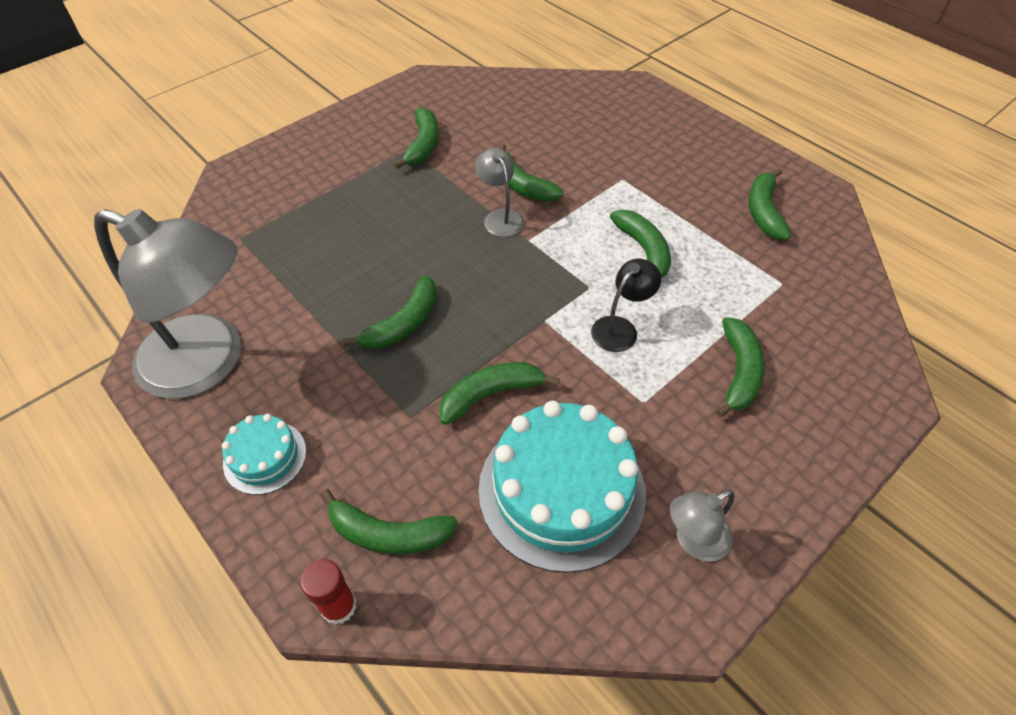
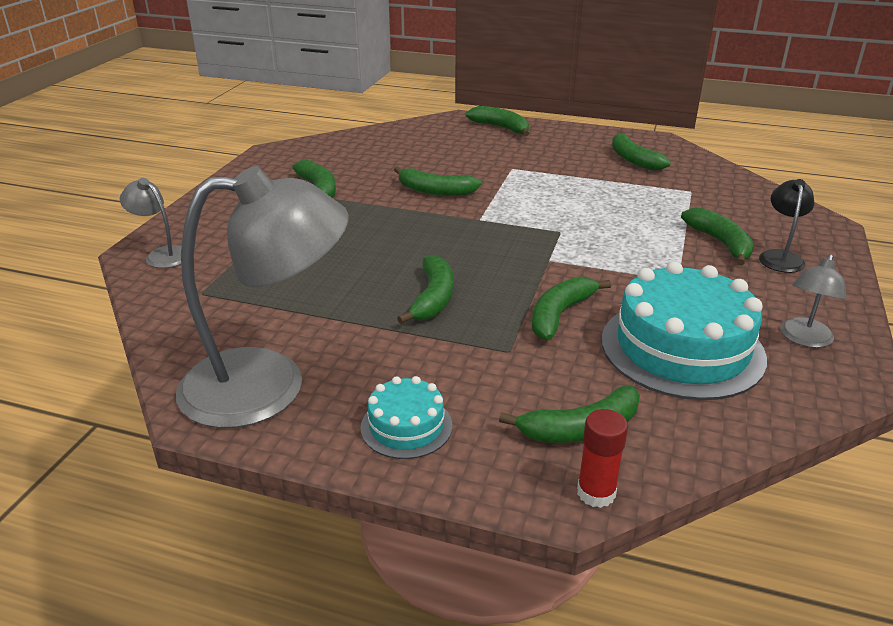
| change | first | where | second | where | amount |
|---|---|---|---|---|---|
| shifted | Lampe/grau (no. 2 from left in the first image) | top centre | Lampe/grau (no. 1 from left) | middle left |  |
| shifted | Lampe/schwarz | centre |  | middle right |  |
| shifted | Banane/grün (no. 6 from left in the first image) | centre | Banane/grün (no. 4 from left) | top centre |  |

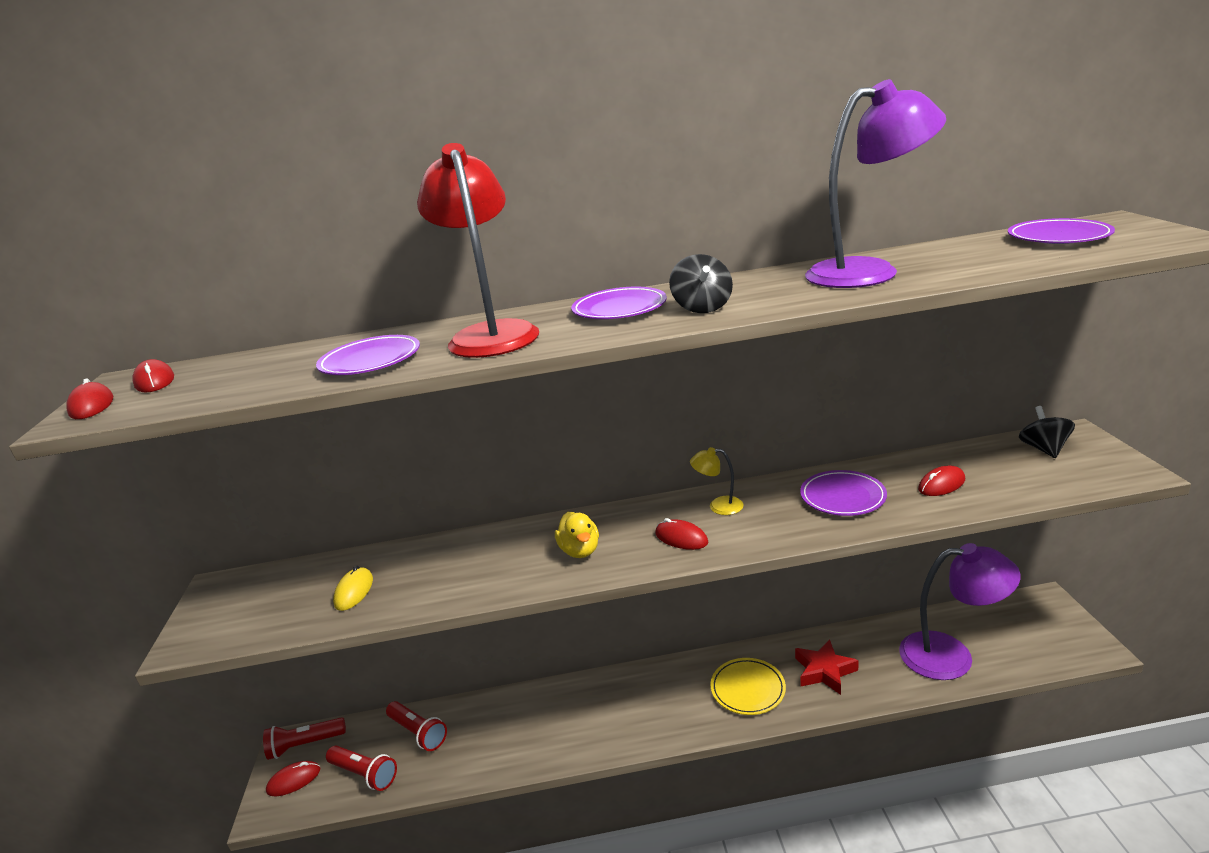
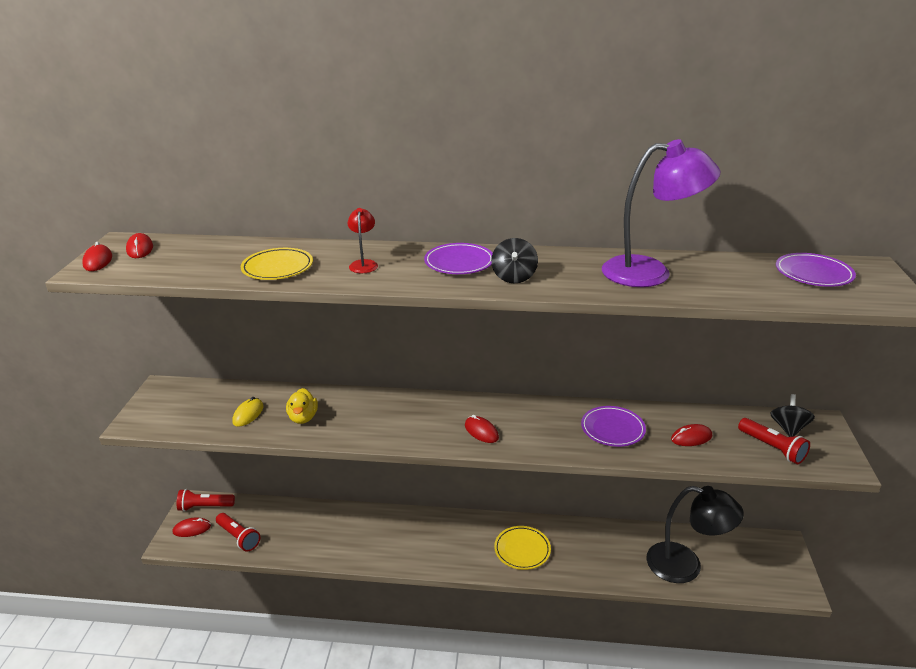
| change | first | where | second | where | amount |
|---|---|---|---|---|---|
| repainted | Teller/lila (no. 1 from left) | middle left | Teller/gelb (no. 1 from left) | middle left |  |
| shifted | Taschenlampe/rot (no. 3 from left) | bottom centre |  | middle right |  |
| scaled | Lampe/rot | top centre |  | centre | x0.45 |
| shifted | Ente/gelb | centre |  | middle left |  |
| gone | Lampe/gelb | centre |  |  |  |
| gone | Stern/rot | bottom right |  |  |  |
| repainted | Lampe/lila (no. 2 from left) | bottom right | Lampe/schwarz | bottom right |  |

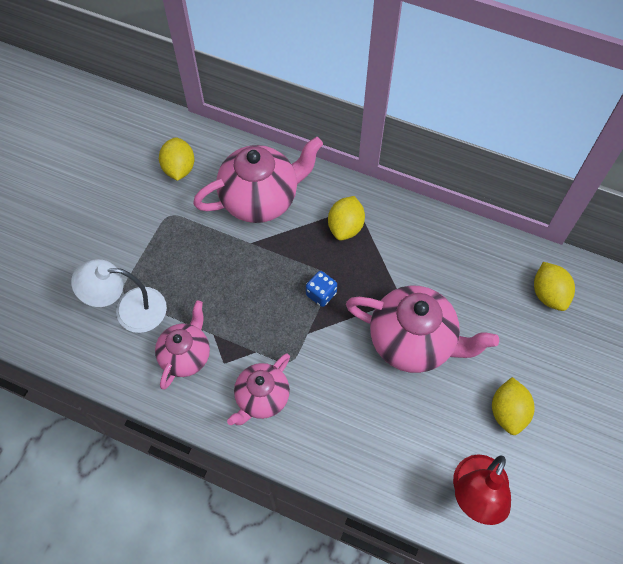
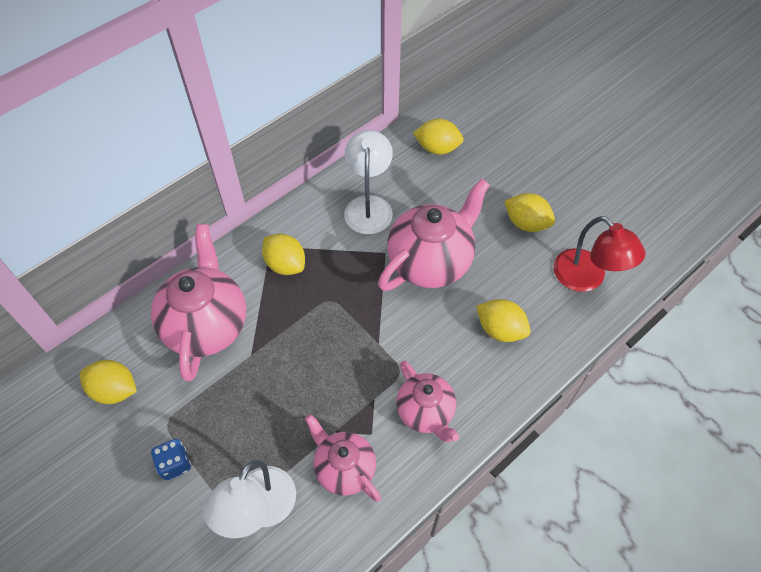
| change | first | where | second | where | amount |
|---|---|---|---|---|---|
| shifted | Spielwürfel/blau | centre |  | bottom left |  |
| new |  |  | Lampe/weiß (no. 2 from left) | top centre |  |
| new |  |  | Zitrone/gelb (no. 4 from left) | centre |  |

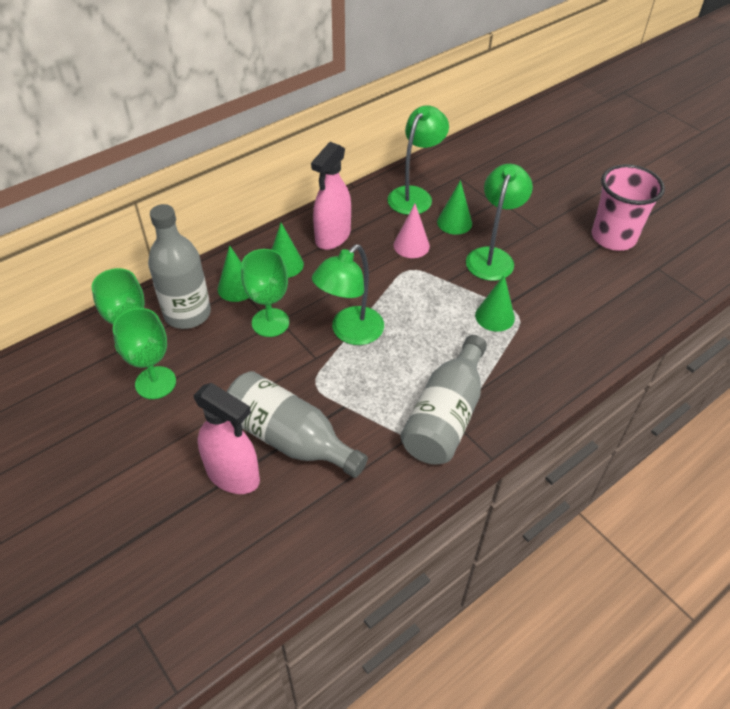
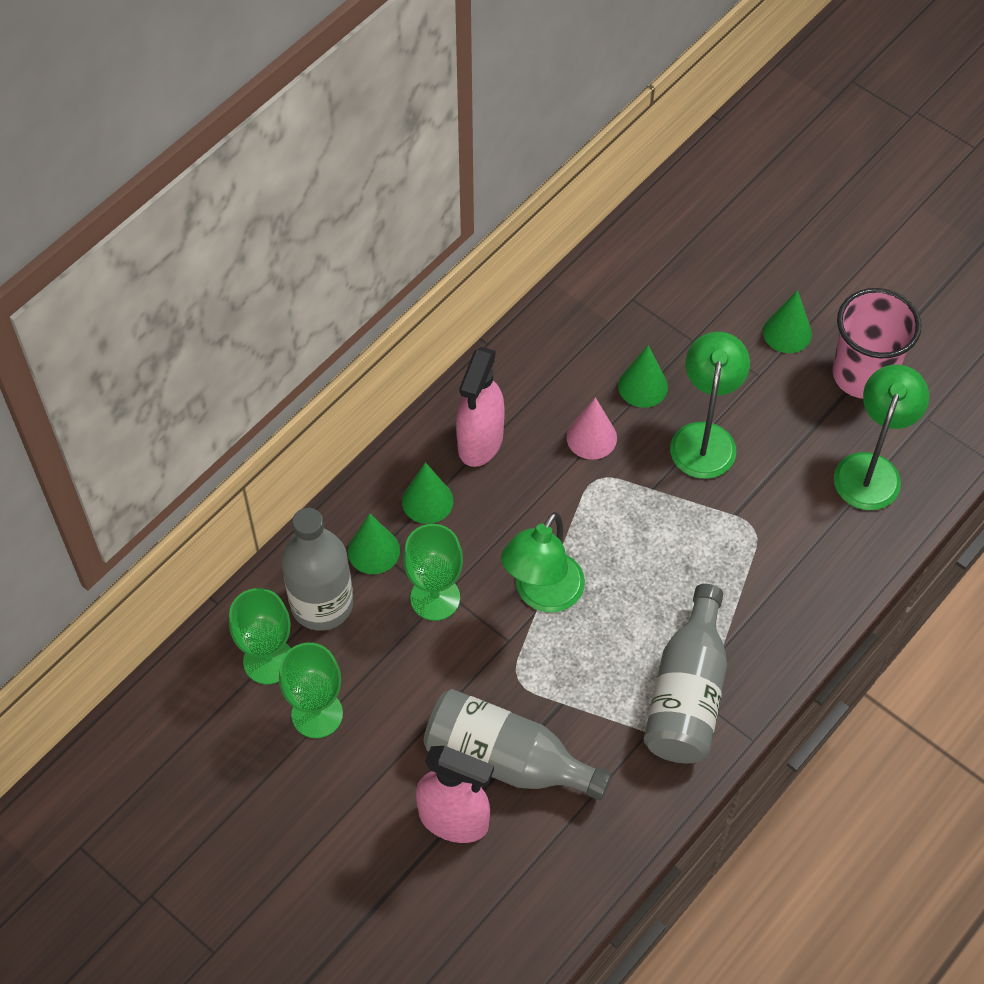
| change | first | where | second | where | amount |
|---|---|---|---|---|---|
| shifted | Lampe/grün (no. 2 from left in the first image) | top centre | Lampe/grün (no. 3 from left) | middle right |  |
| shifted | Kegel/grün (no. 4 from left) | middle right |  | top right |  |

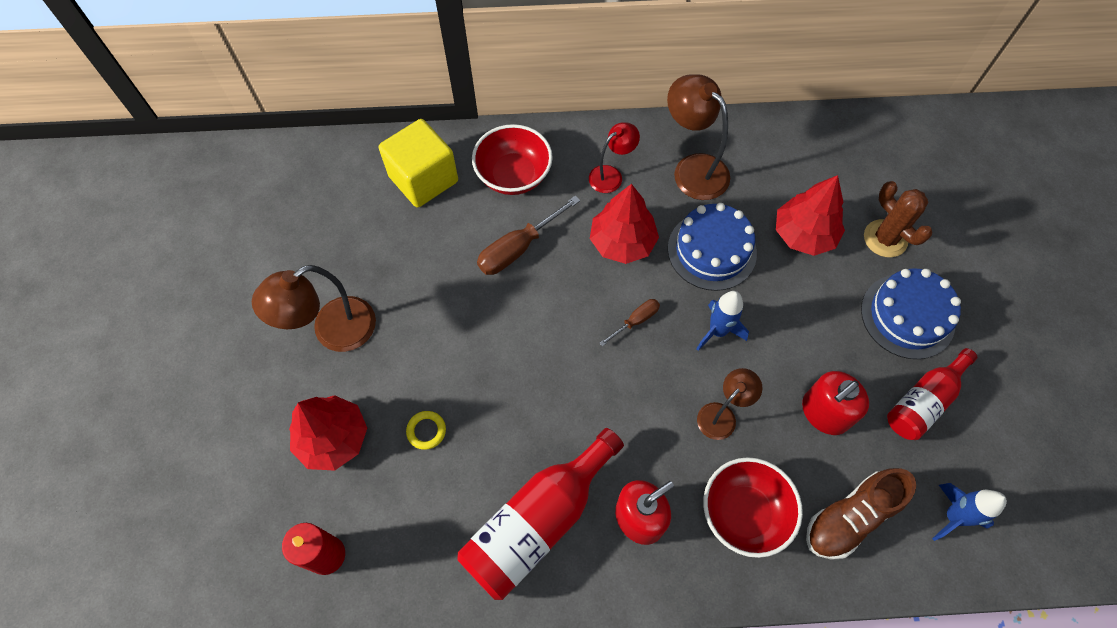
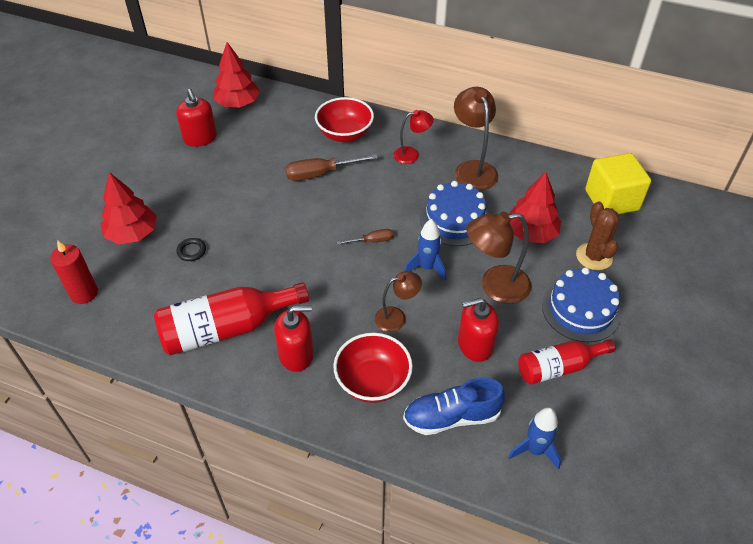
| change | first | where | second | where | amount |
|---|---|---|---|---|---|
| shifted | Lampe/braun (no. 1 from left in the first image) | middle left | Lampe/braun (no. 3 from left) | centre |  |
| shifted | Kubus/gelb | top centre |  | middle right |  |
| repainted | Ring/gelb | bottom centre | Ring/schwarz | middle left |  |
| shifted | Baum/rot (no. 2 from left) | centre |  | top left |  |
| repainted | Schuh/braun | bottom right | Schuh/blau | bottom centre |  |
| new |  |  | Seifenspender/rot (no. 1 from left) | top left |  |

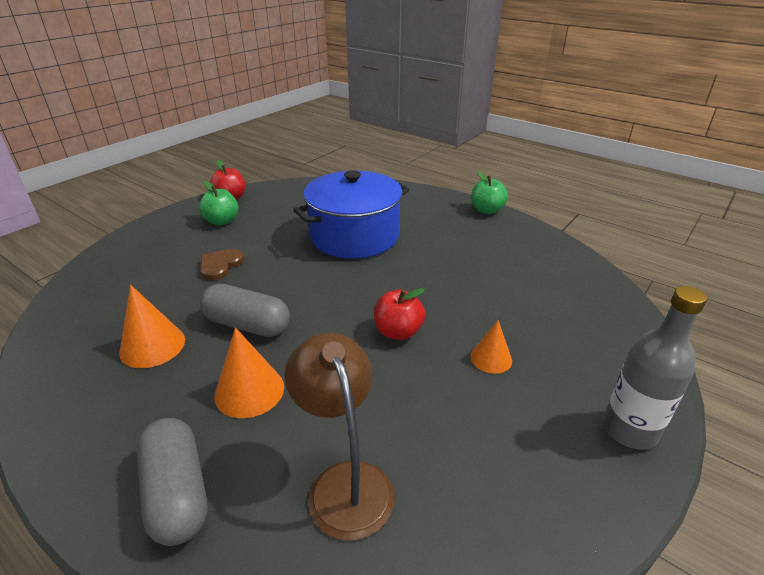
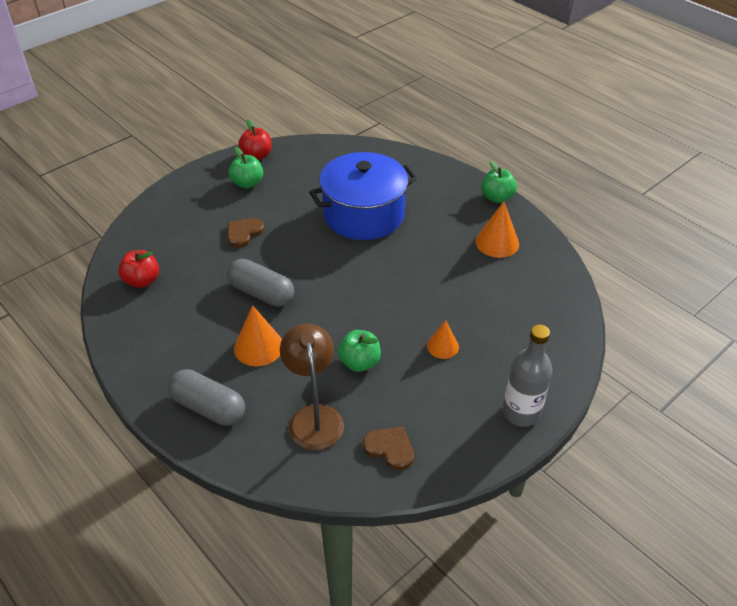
| change | first | where | second | where | amount |
|---|---|---|---|---|---|
| shifted | Kegel/orange (no. 1 from left in the first image) | middle left | Kegel/orange (no. 3 from left) | middle right |  |
| rotated | Kapsel/grau (no. 1 from left) | bottom left |  | middle left | 45 degrees counterclockwise |
| shifted | Apfel/rot (no. 2 from left in the first image) | centre | Apfel/rot (no. 1 from left) | middle left |  |
| new |  |  | Apfel/grün (no. 2 from left) | centre |  |
| new |  |  | Herz/braun (no. 2 from left) | bottom centre |  |

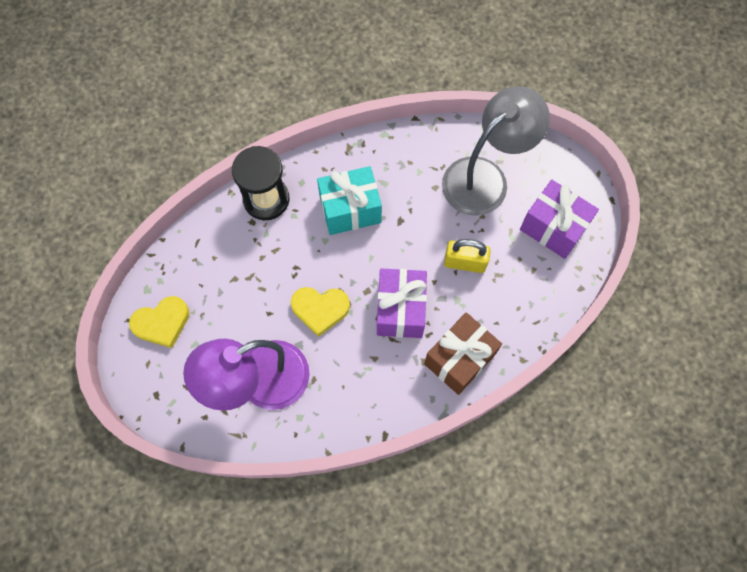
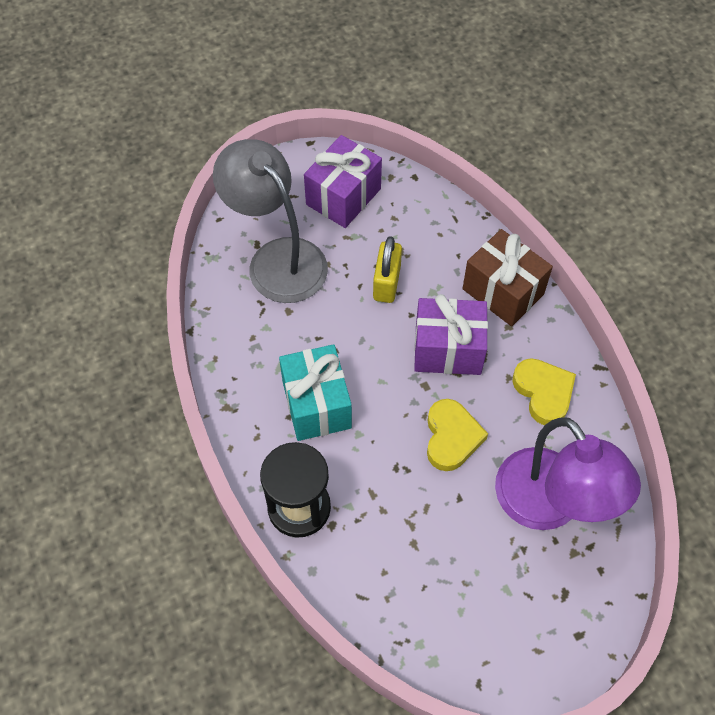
| change | first | where | second | where | amount |
|---|---|---|---|---|---|
| shifted | Herz/gelb (no. 1 from left in the first image) | middle left | Herz/gelb (no. 2 from left) | middle right |  |

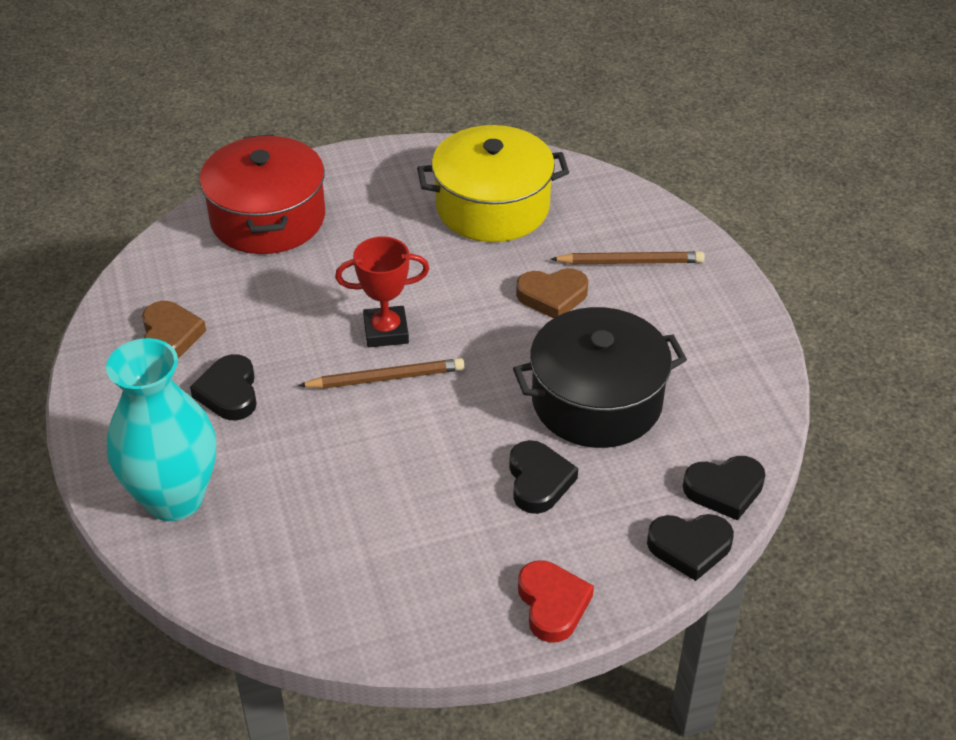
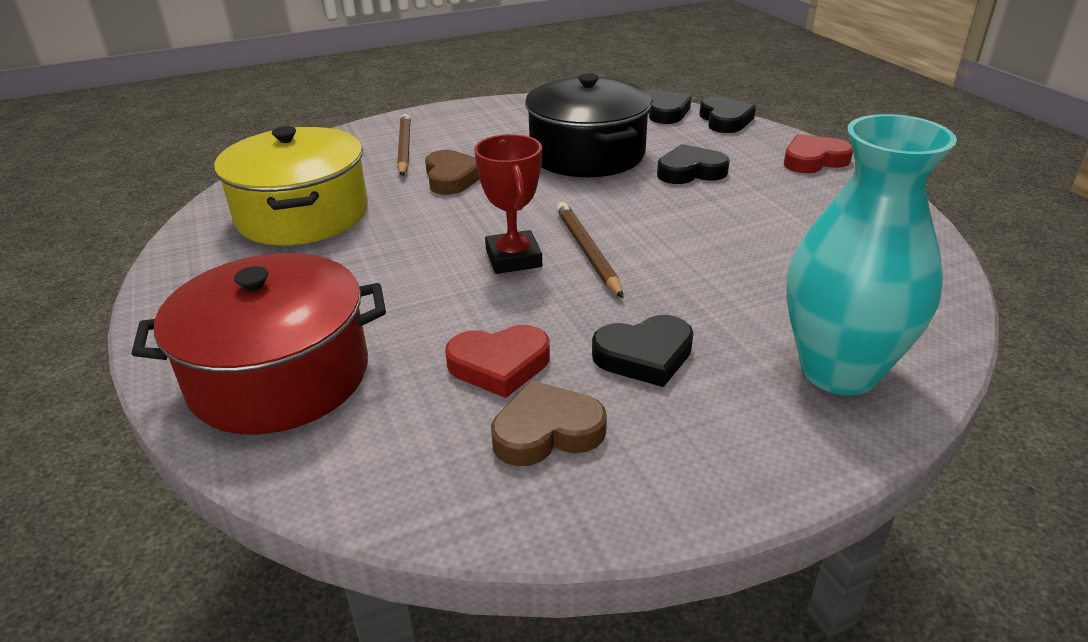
| change | first | where | second | where | amount |
|---|---|---|---|---|---|
| new |  |  | Herz/rot (no. 1 from left) | centre |  |

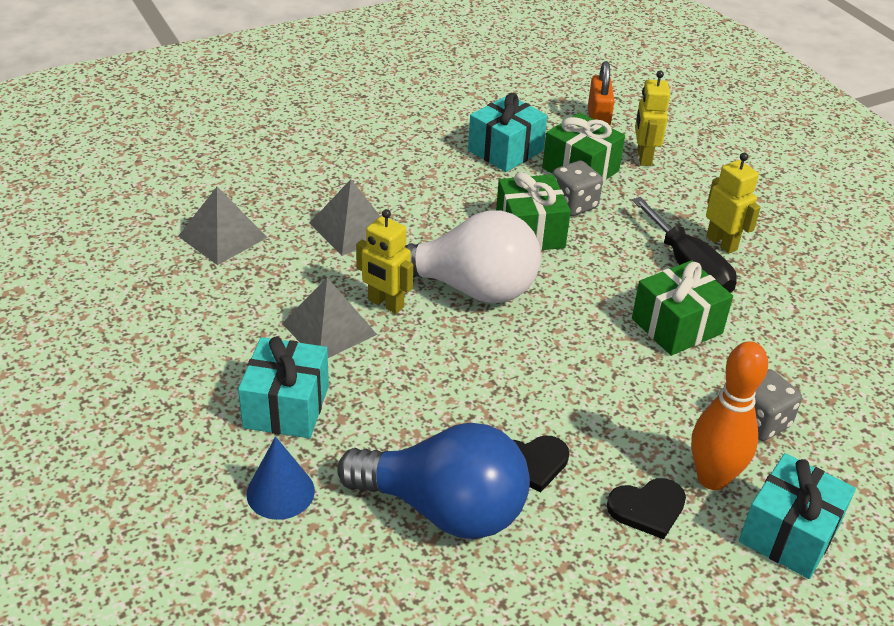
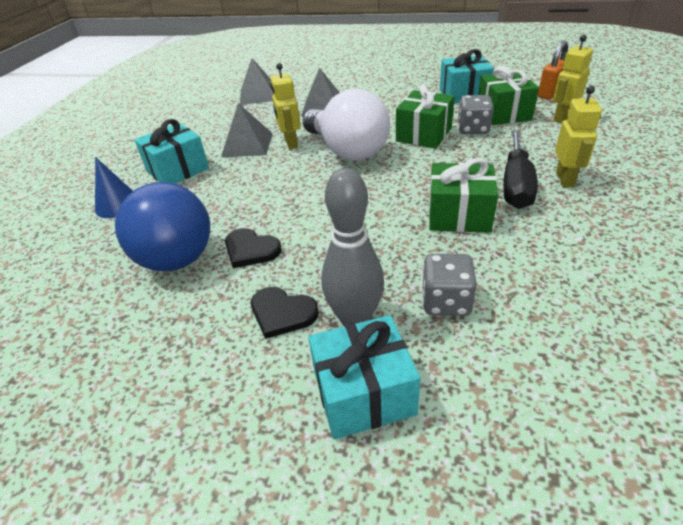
| change | first | where | second | where | amount |
|---|---|---|---|---|---|
| repainted | Bowlingkegel/orange | middle right | Bowlingkegel/grau | centre |  |

